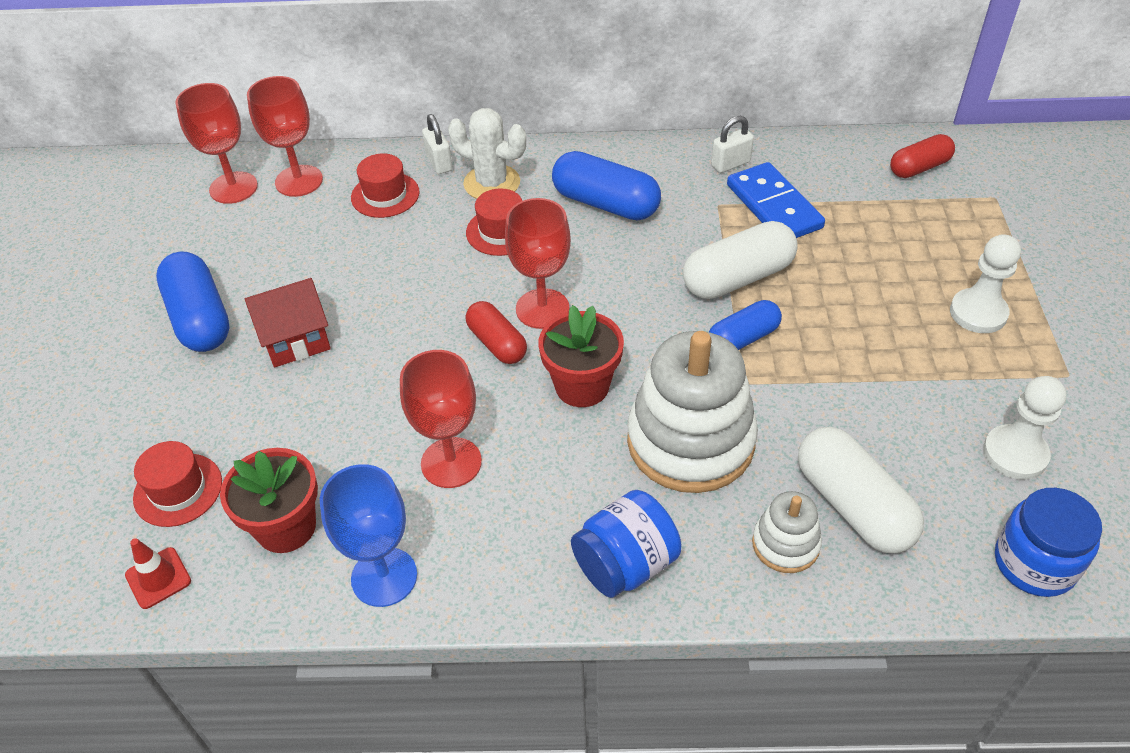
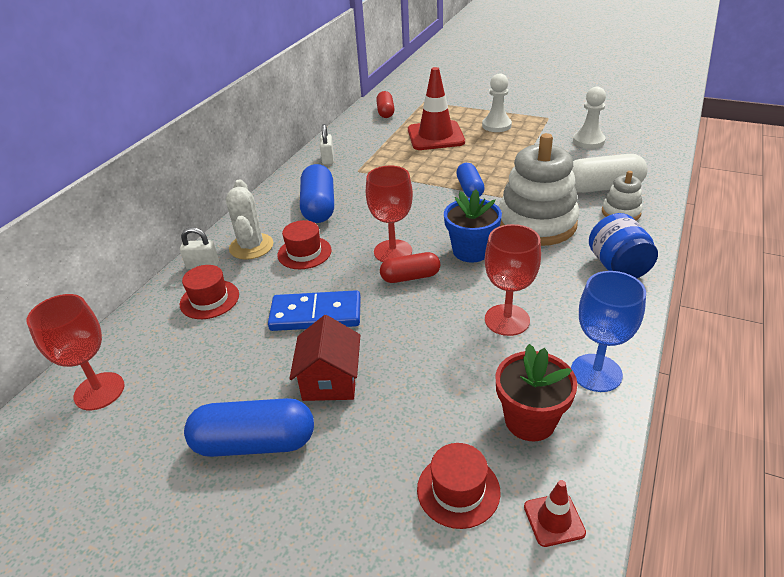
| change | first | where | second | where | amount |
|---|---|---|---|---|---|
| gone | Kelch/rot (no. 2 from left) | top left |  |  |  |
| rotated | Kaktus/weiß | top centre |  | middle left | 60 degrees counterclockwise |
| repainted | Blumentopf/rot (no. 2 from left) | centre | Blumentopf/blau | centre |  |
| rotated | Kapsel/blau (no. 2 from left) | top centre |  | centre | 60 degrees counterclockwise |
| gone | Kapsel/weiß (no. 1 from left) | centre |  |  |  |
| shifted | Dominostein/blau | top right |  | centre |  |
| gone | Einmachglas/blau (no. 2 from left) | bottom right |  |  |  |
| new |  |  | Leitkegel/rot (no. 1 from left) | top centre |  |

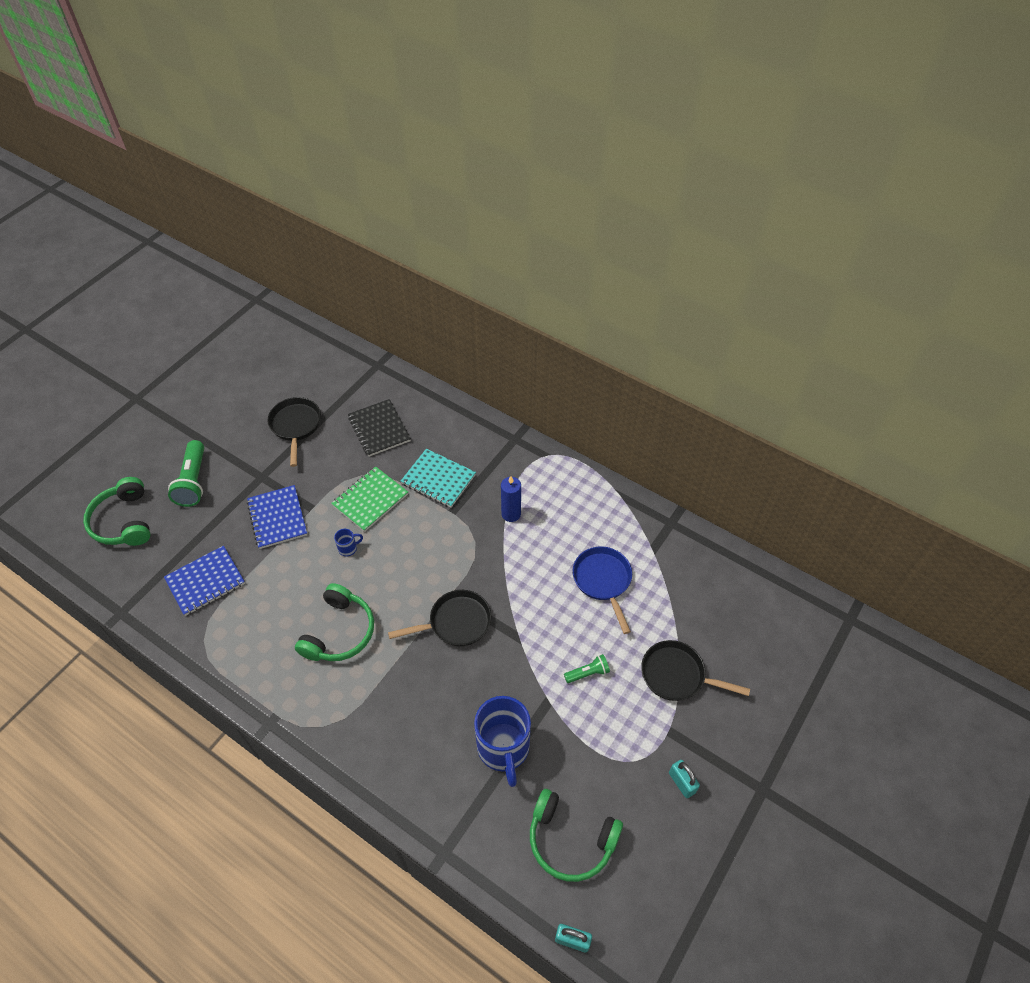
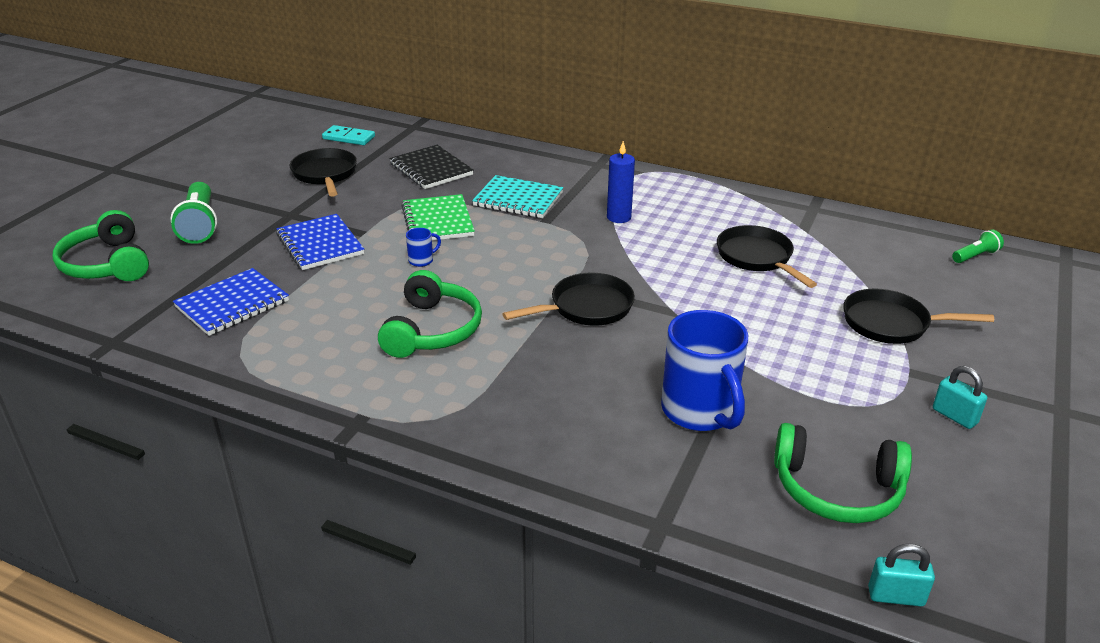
| change | first | where | second | where | amount |
|---|---|---|---|---|---|
| rotated | Notizbuch/grün | centre |  | centre | 45 degrees counterclockwise |
| shifted | Taschenlampe/grün (no. 2 from left) | bottom centre |  | middle right |  |
| repainted | Pfanne/blau | centre | Pfanne/schwarz (no. 3 from left) | middle right |  |
| new |  |  | Dominostein/türkis | top left |  |

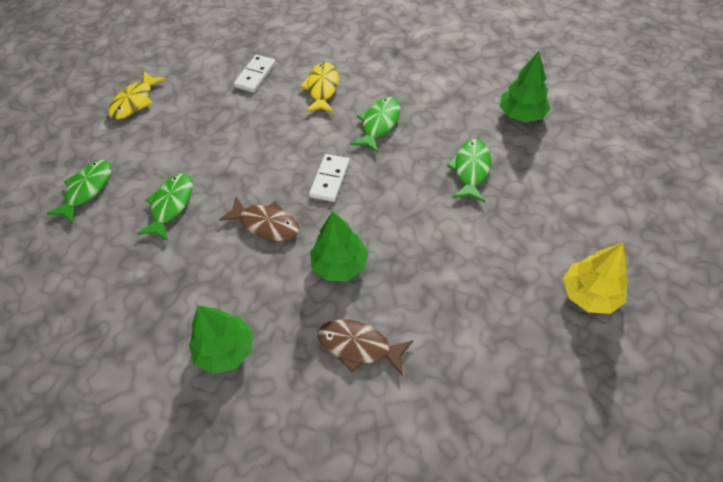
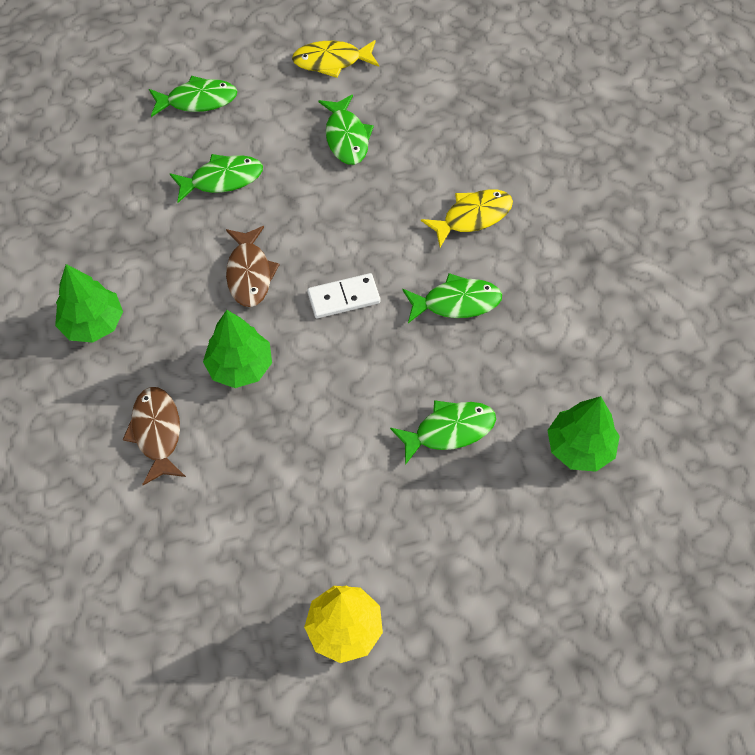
| change | first | where | second | where | amount |
|---|---|---|---|---|---|
| gone | Dominostein/weiß (no. 1 from left) | top centre |  |  |  |
| new |  |  | Fisch/grün (no. 3 from left) | top centre |  |

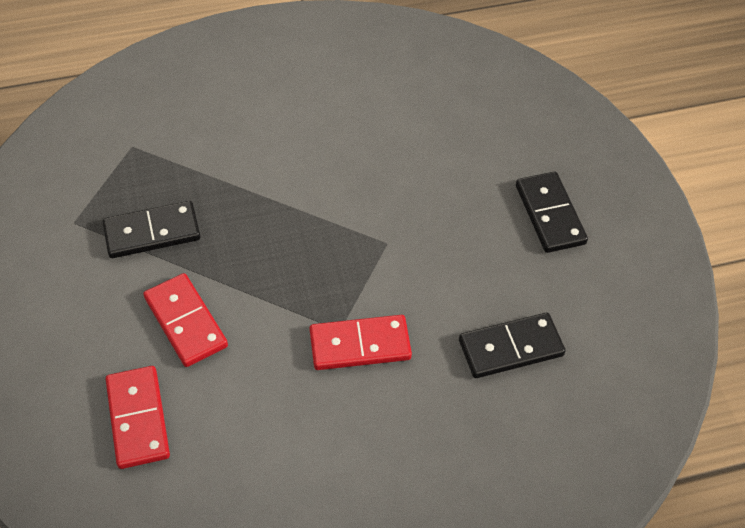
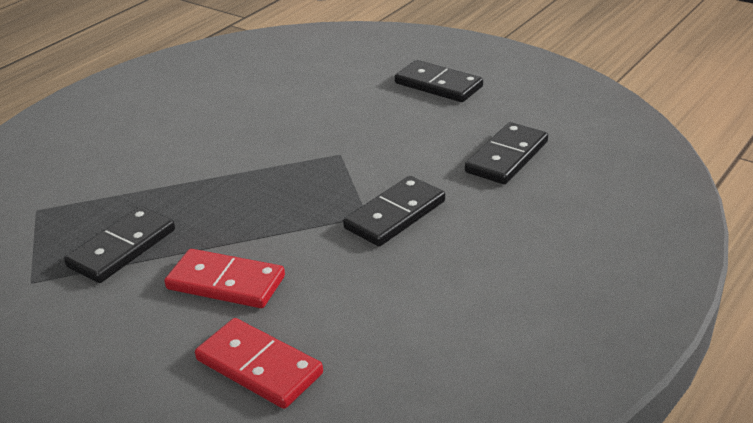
| change | first | where | second | where | amount |
|---|---|---|---|---|---|
| repainted | Dominostein/rot (no. 3 from left) | centre | Dominostein/schwarz (no. 2 from left) | centre |  |

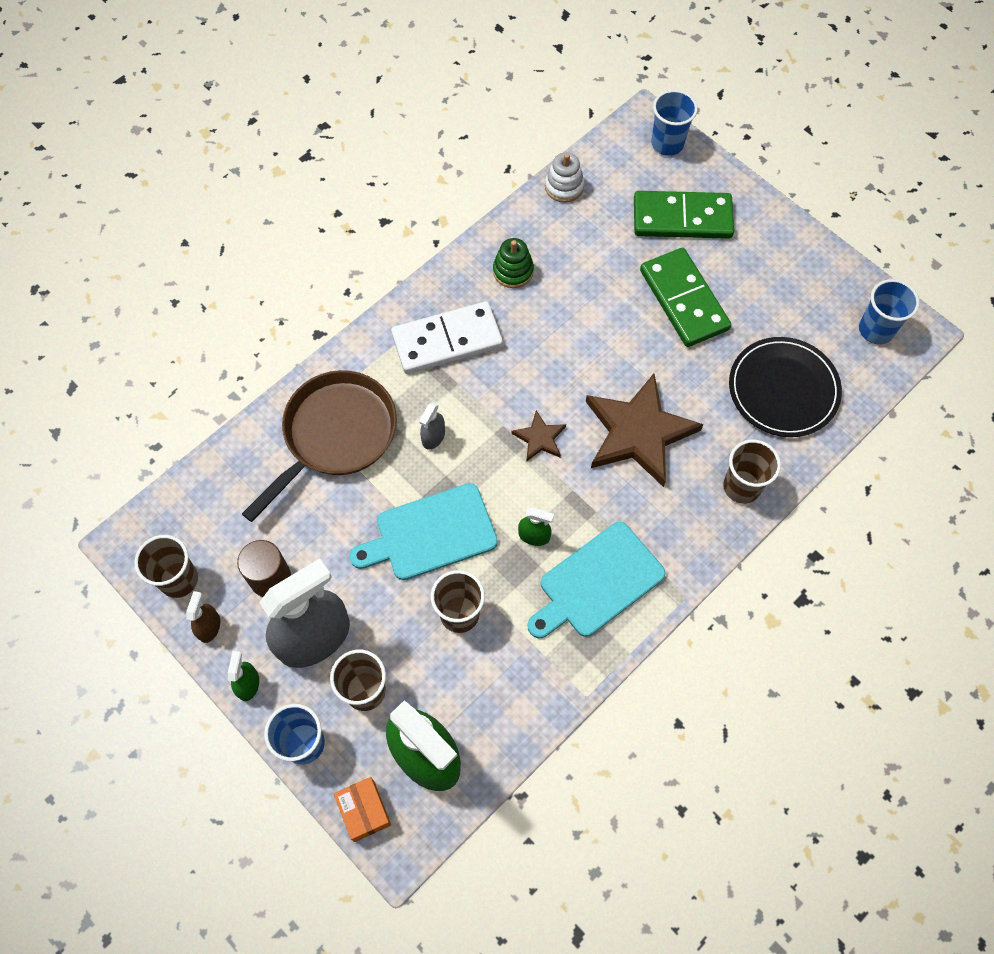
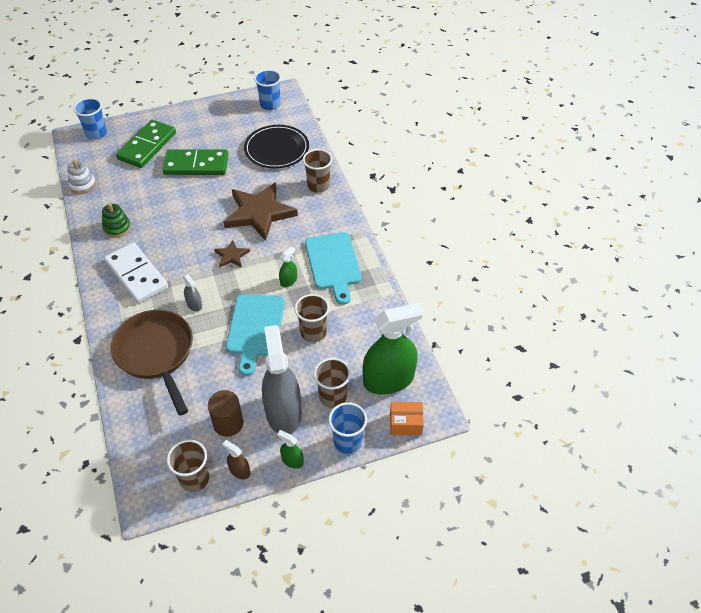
| change | first | where | second | where | amount |
|---|---|---|---|---|---|
| rotated | Dominostein/weiß | centre |  | middle left | 45 degrees counterclockwise |

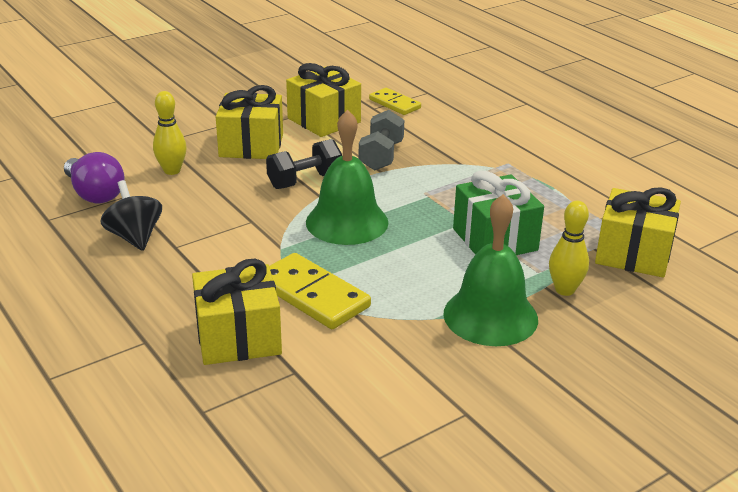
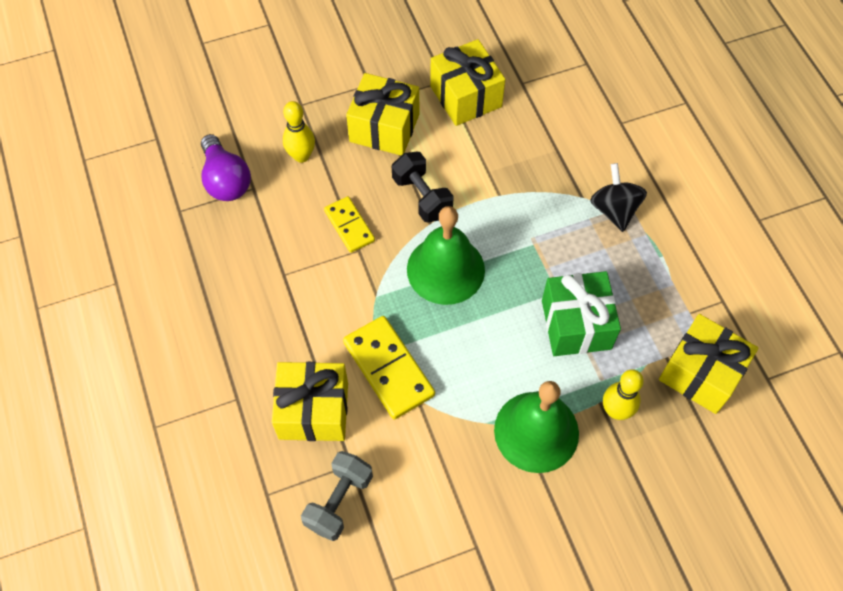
| change | first | where | second | where | amount |
|---|---|---|---|---|---|
| shifted | Kreisel/schwarz | middle left |  | middle right |  |
| rotated | Hantel/schwarz | centre |  | top centre | 75 degrees clockwise |
| shifted | Hantel/grau | top centre |  | bottom centre |  |
| shifted | Dominostein/gelb (no. 2 from left in the first image) | top centre | Dominostein/gelb (no. 1 from left) | centre |  |

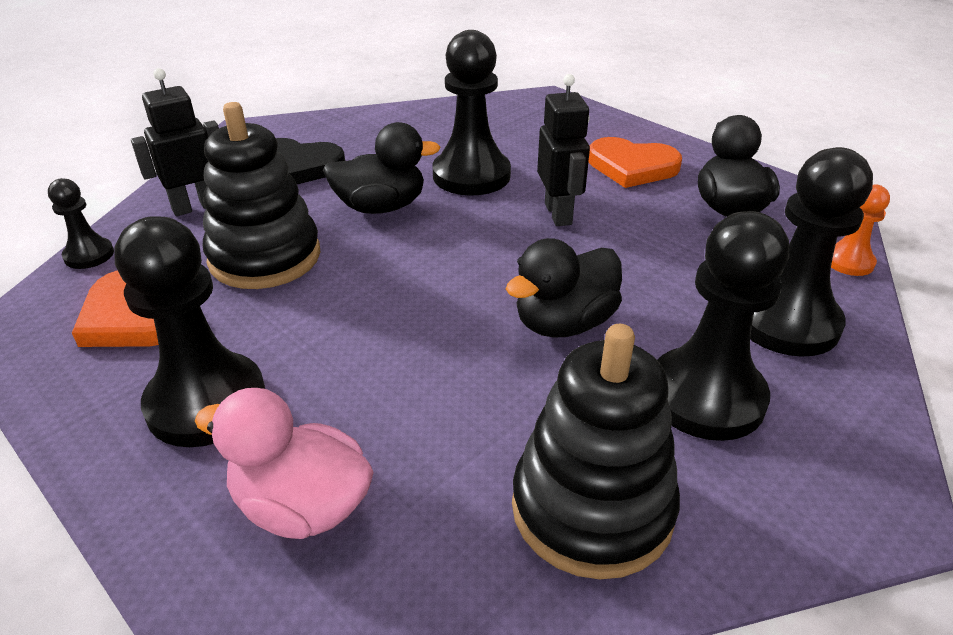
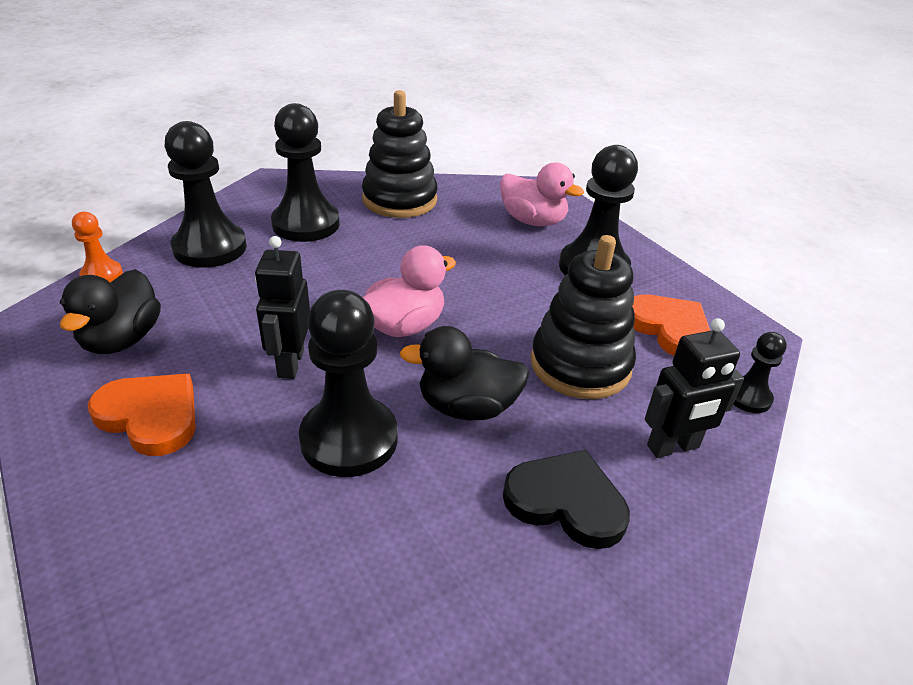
| change | first | where | second | where | amount |
|---|---|---|---|---|---|
| gone | Ente/schwarz (no. 2 from left) | centre |  |  |  |
| new |  |  | Ente/rosa (no. 1 from left) | centre |  |

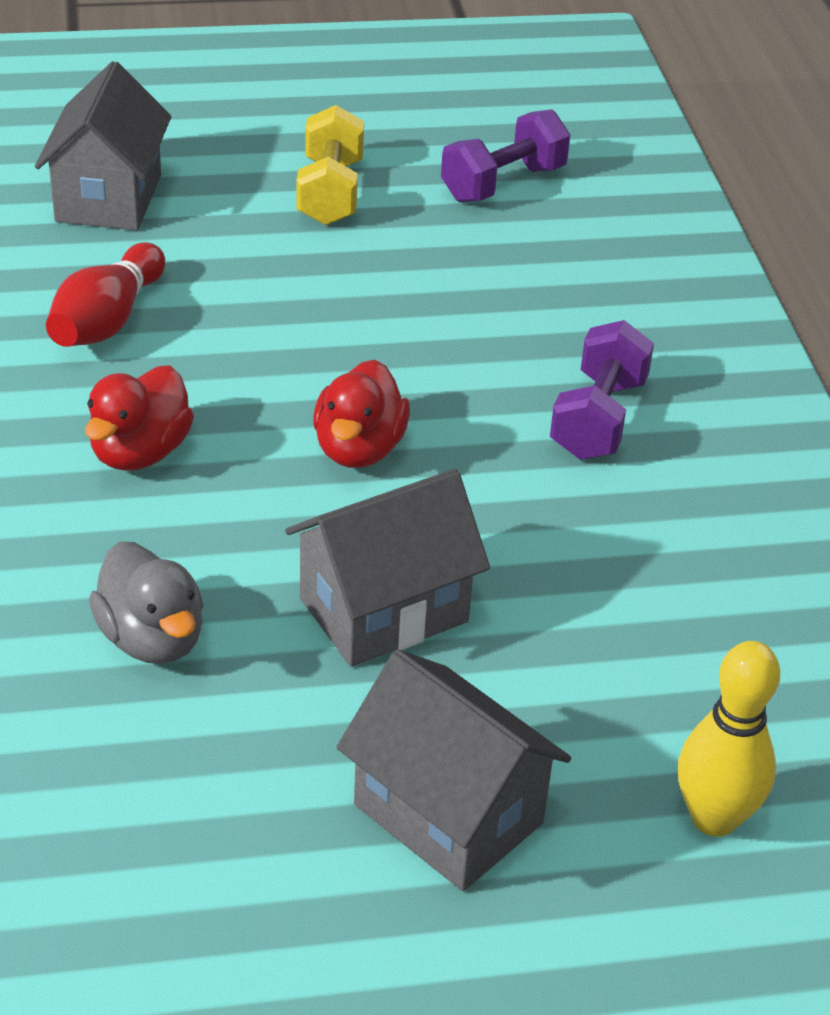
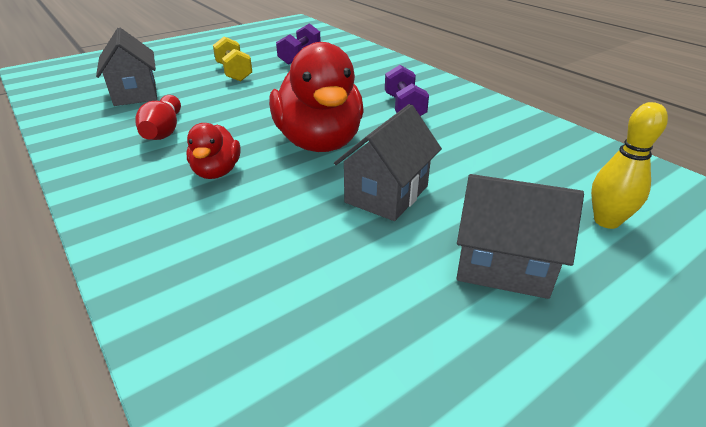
| change | first | where | second | where | amount |
|---|---|---|---|---|---|
| gone | Ente/grau | middle left |  |  |  |
| scaled | Ente/rot (no. 2 from left) | centre |  | top centre | x1.95 |

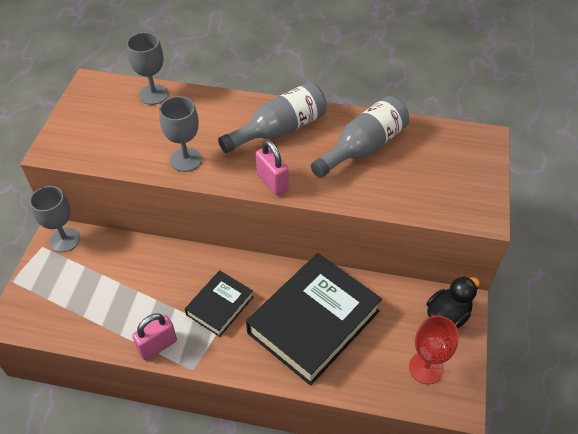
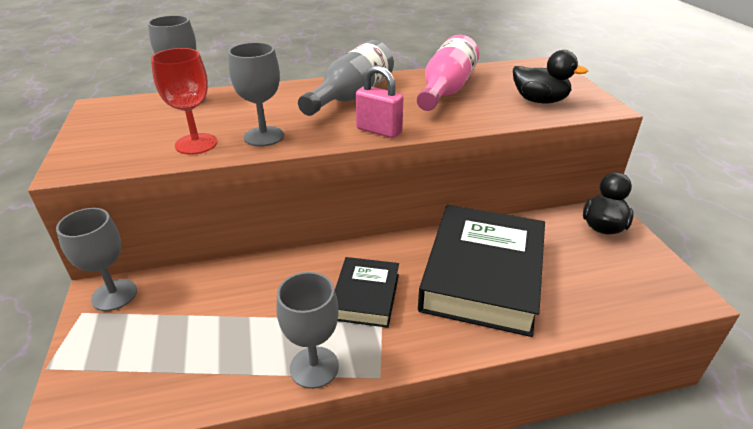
| change | first | where | second | where | amount |
|---|---|---|---|---|---|
| swapped | Vorhängeschloss/rosa (no. 1 from left) | bottom left | Kelch/grau (no. 4 from left) | bottom centre |  |
| repainted | Flasche/grau (no. 2 from left) | top centre | Flasche/rosa | top centre |  |
| shifted | Kelch/rot | bottom right |  | top left |  |
| new |  |  | Ente/schwarz (no. 1 from left) | top right |  |

